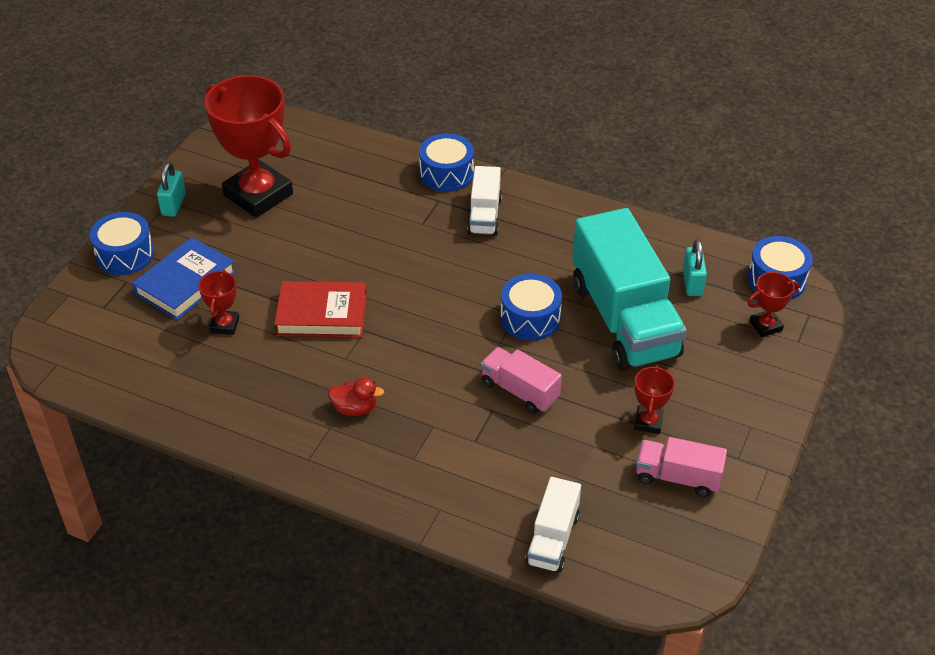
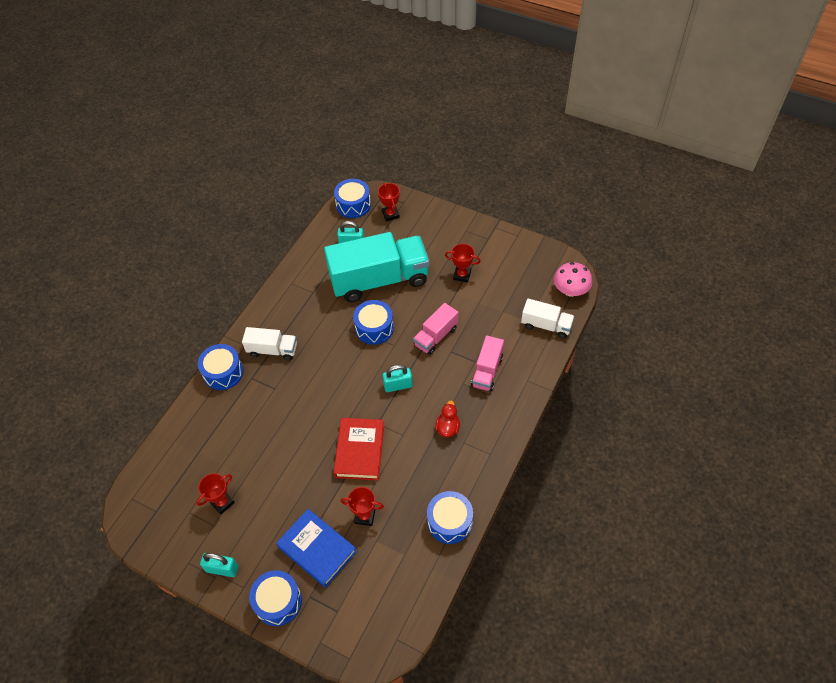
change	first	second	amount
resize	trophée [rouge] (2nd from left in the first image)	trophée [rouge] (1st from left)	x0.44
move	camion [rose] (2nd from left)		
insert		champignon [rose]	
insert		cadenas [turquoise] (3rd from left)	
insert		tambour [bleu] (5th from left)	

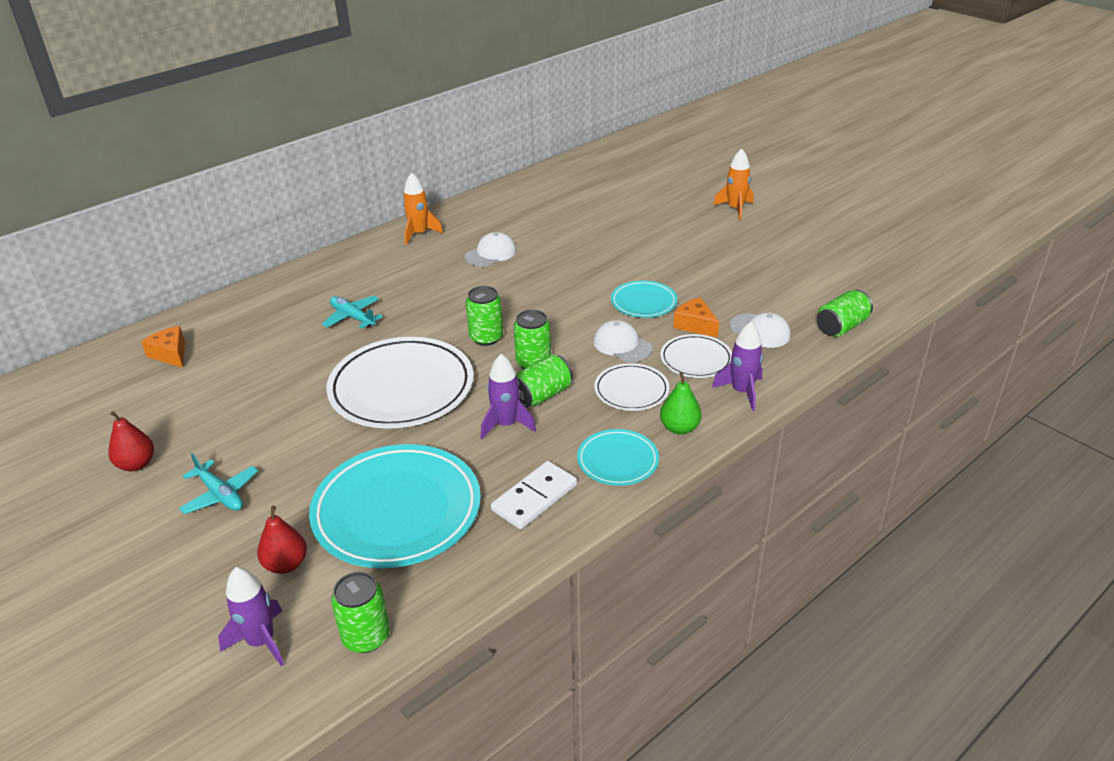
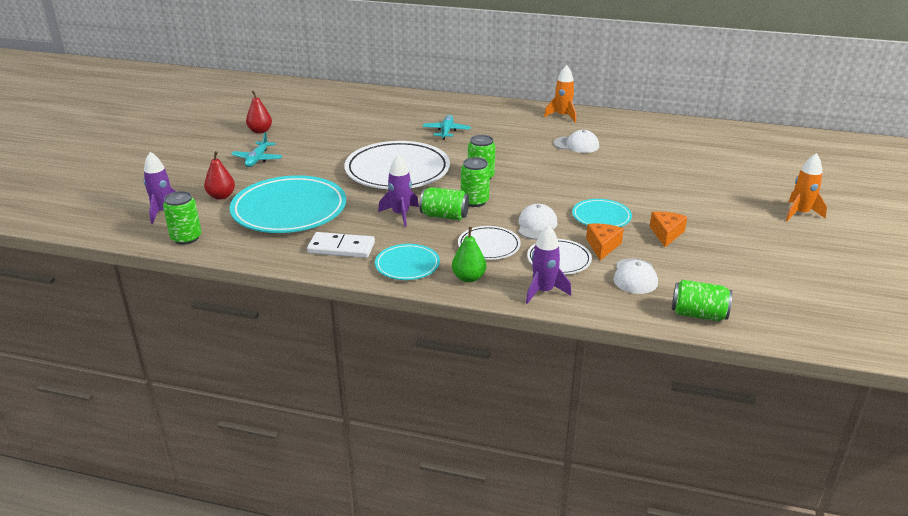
change	first	second	amount
move	fromage [orange] (1st from left in the first image)	fromage [orange] (2nd from left)	

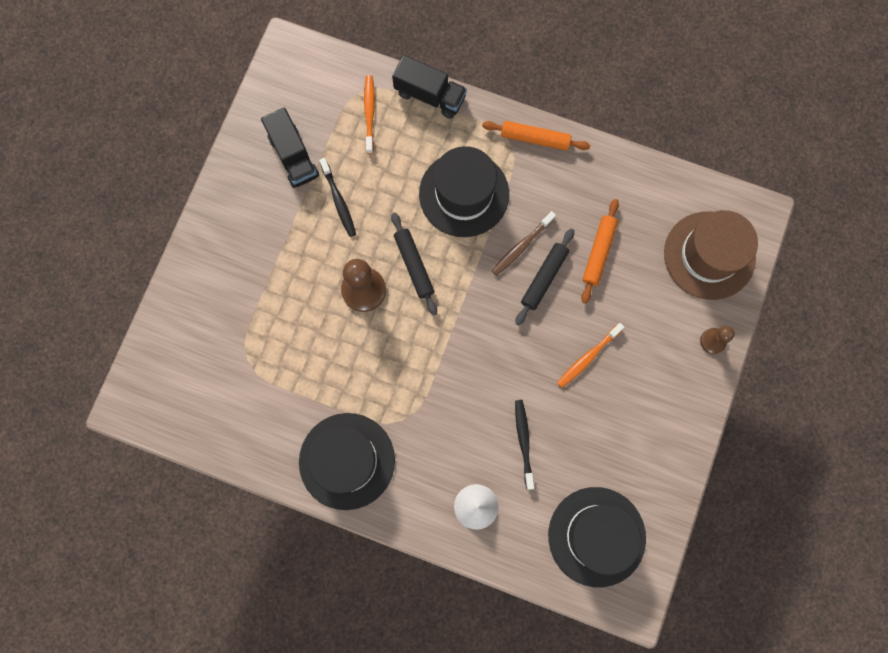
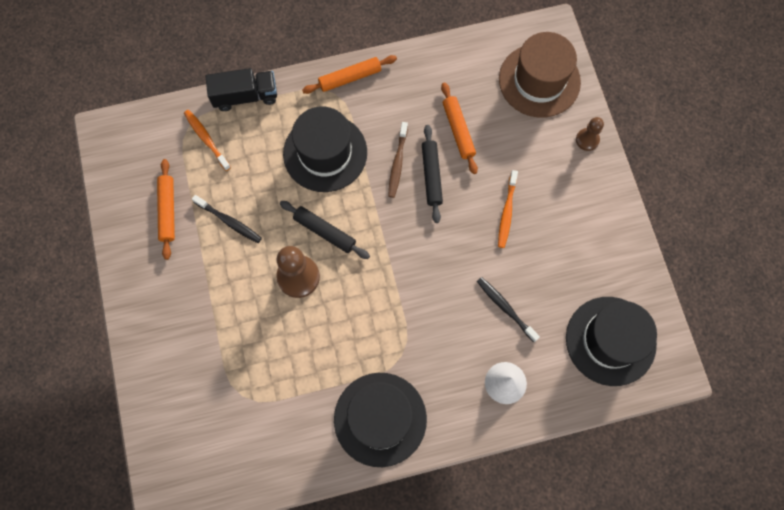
change	first	second	amount
replace	camion [noir] (1st from left)	rouleau à pâtisserie [orange] (1st from left)	

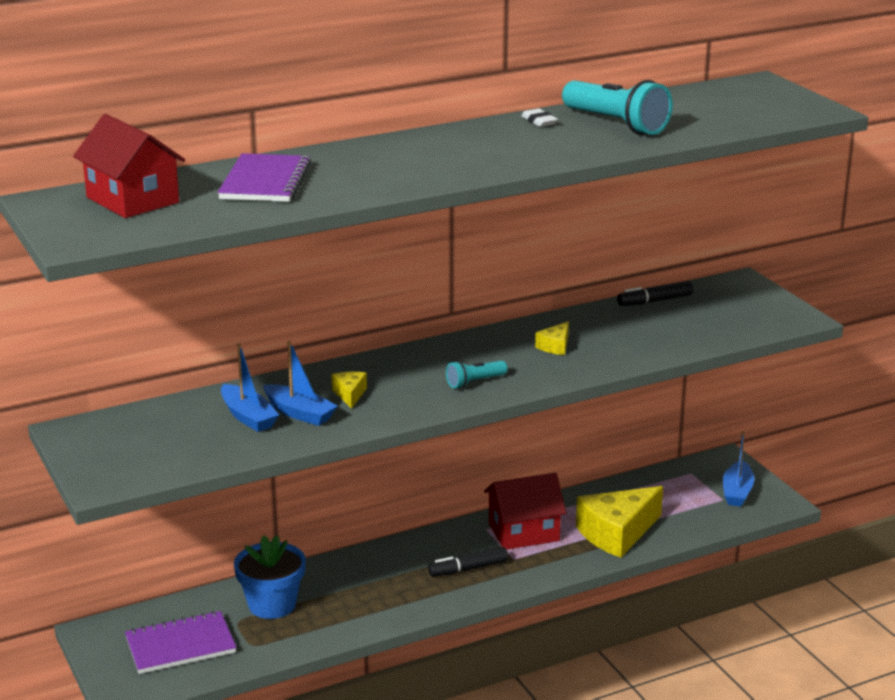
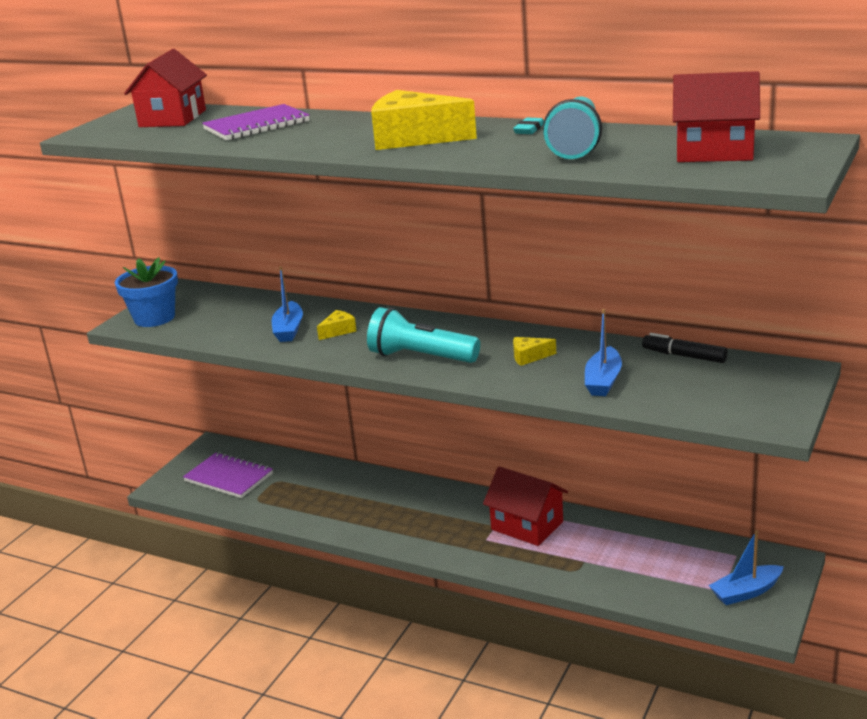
change	first	second	amount
recolor	gomme [blanc]	gomme [turquoise]	
move	bateau [bleu] (1st from left in the first image)	bateau [bleu] (2nd from left)	
resize	lampe de poche [turquoise] (1st from left)		x1.91
move	fromage [jaune] (3rd from left in the first image)	fromage [jaune] (2nd from left)	
move	pot de fleurs [bleu]		
delete	feutre [noir] (1st from left)		
insert		maison [rouge] (3rd from left)	

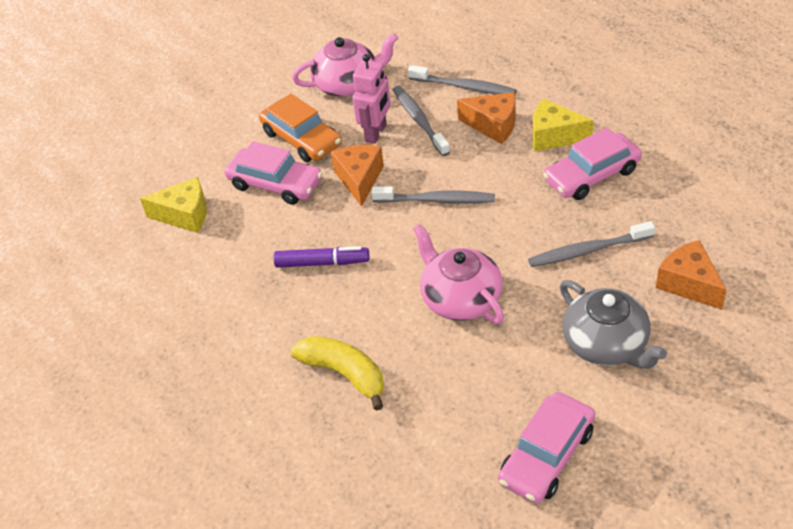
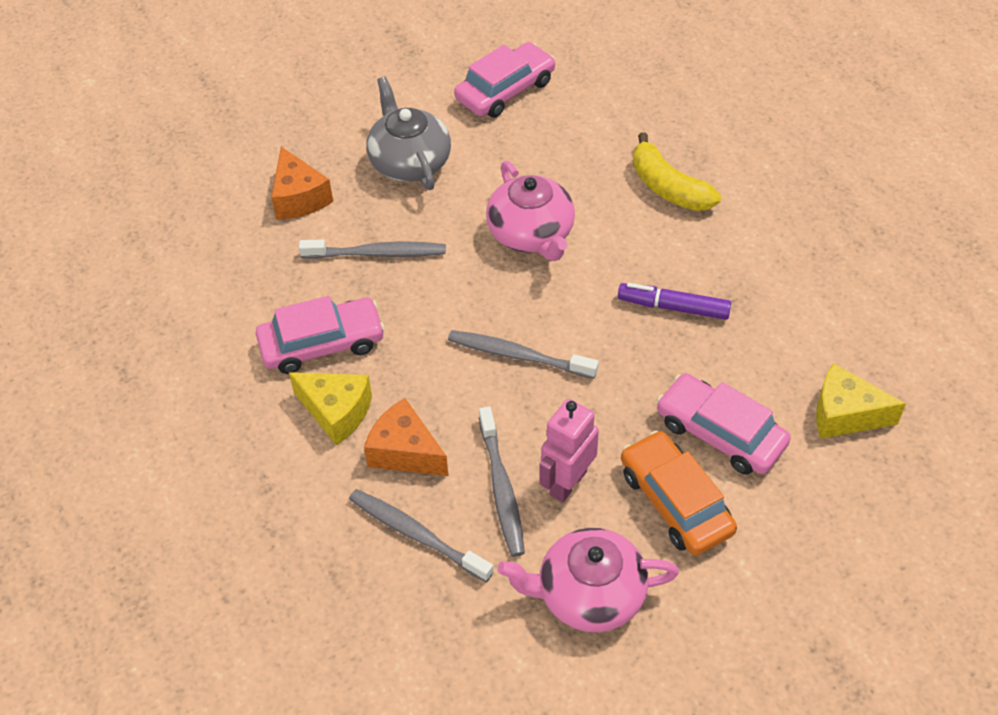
change	first	second	amount
delete	fromage [orange] (1st from left)		

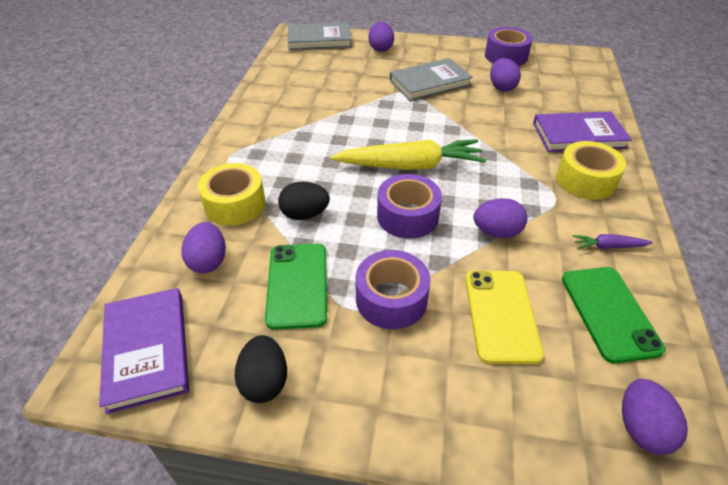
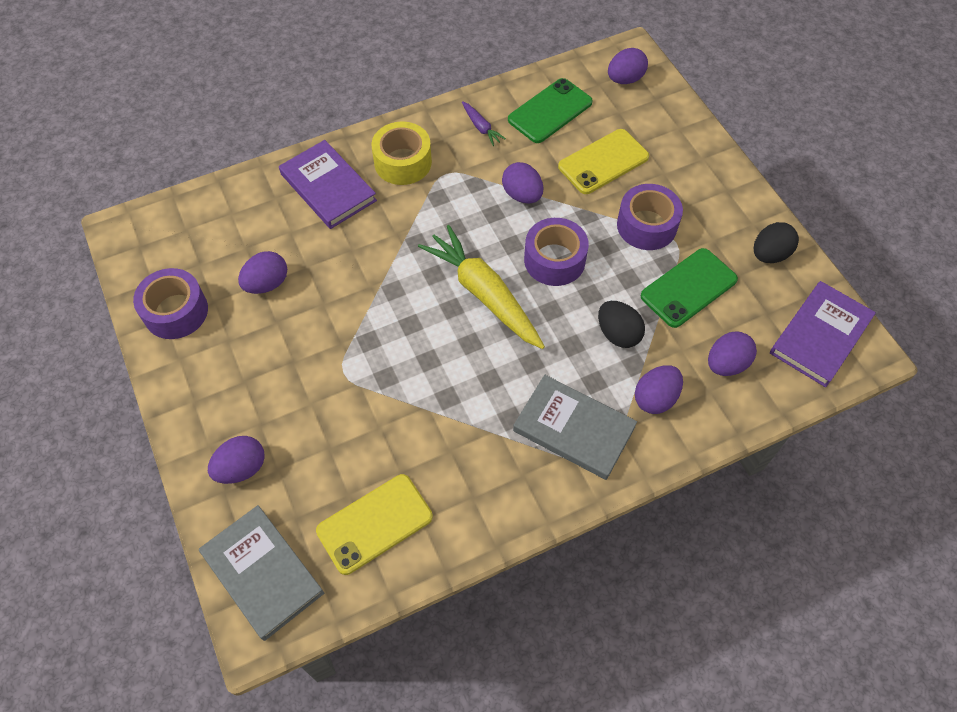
change	first	second	amount
move	livre [gris] (2nd from left)		
replace	ruban adhésif [jaune] (1st from left)	œuf [violet] (5th from left)	
insert		téléphone [jaune] (1st from left)	

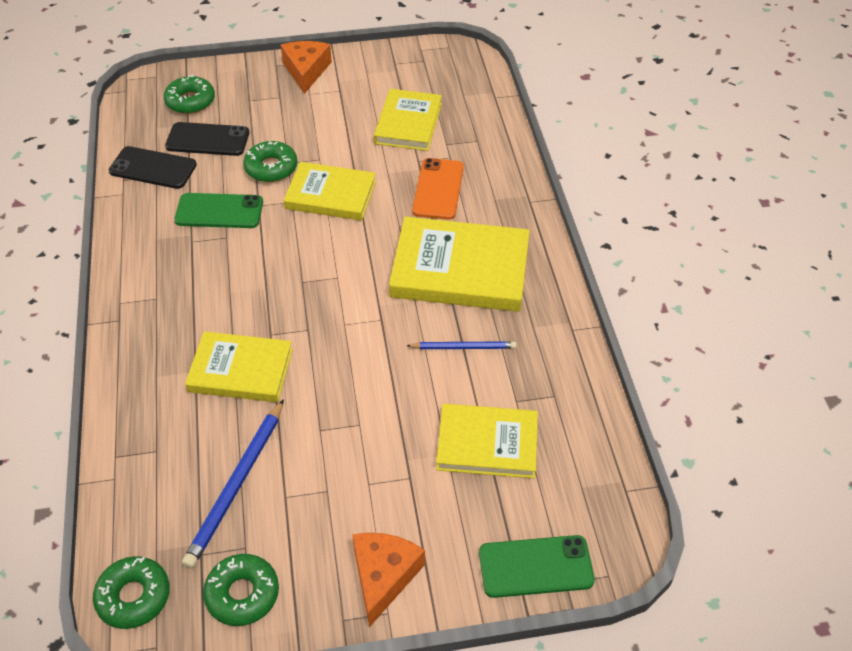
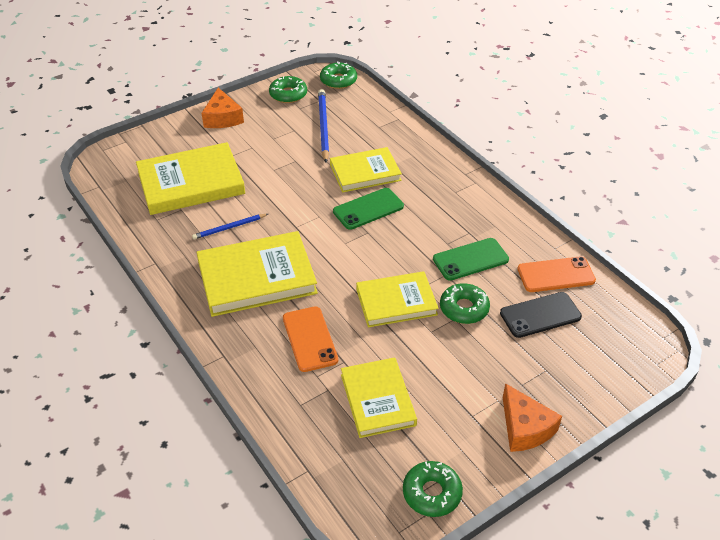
change	first	second	amount
move	beignet [vert] (2nd from left in the first image)	beignet [vert] (3rd from left)	
recolor	téléphone [noir] (1st from left)	téléphone [orange] (2nd from left)	
resize	livre [jaune] (5th from left in the first image)	livre [jaune] (1st from left)	x1.52
move	téléphone [vert] (2nd from left in the first image)	téléphone [vert] (1st from left)	

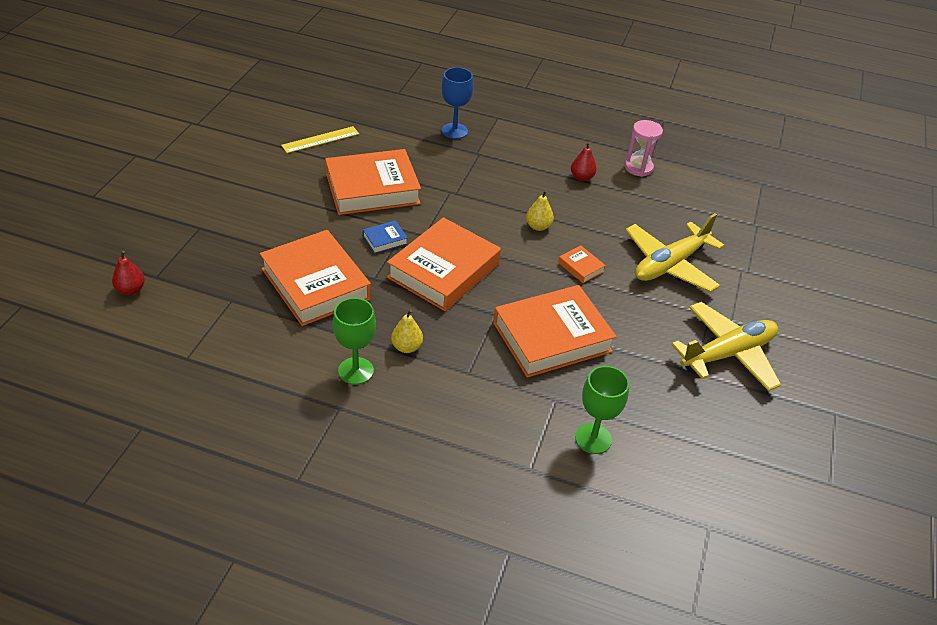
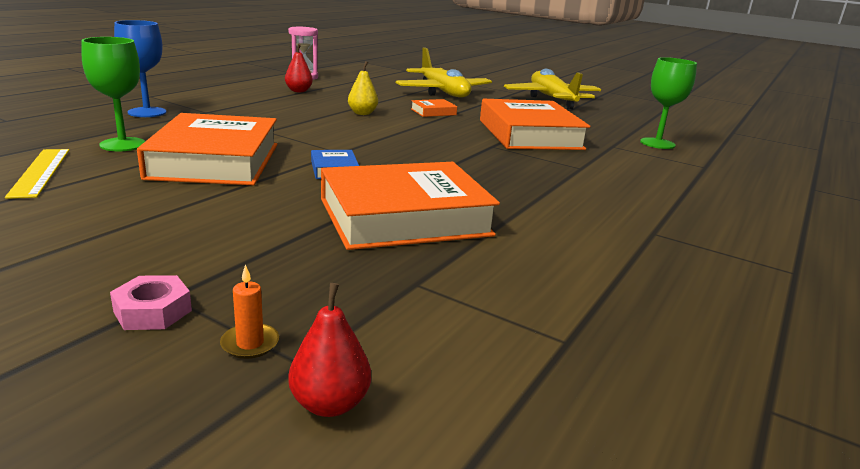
change	first	second	amount
delete	livre [orange] (3rd from left)		
move	verre à pied [vert] (1st from left)		
delete	poire [jaune] (1st from left)		
insert		bougie [orange]	
insert		écrou [rose]	

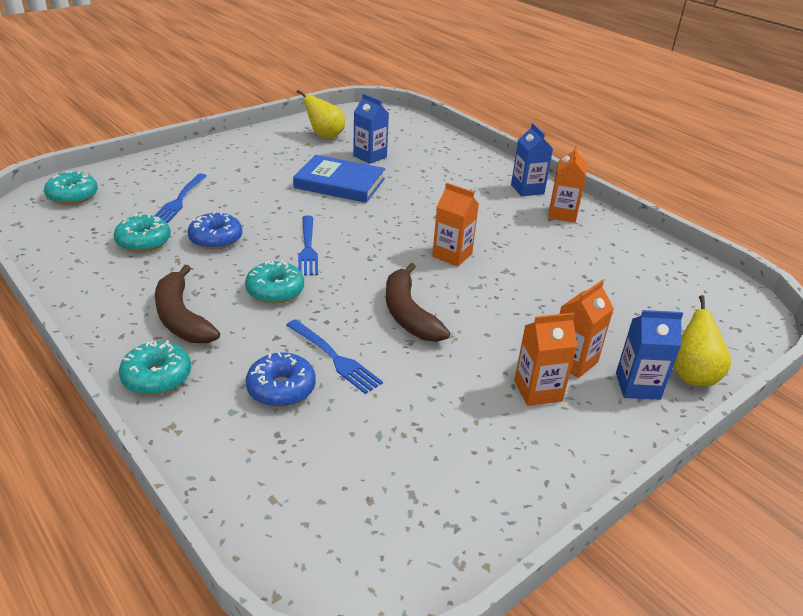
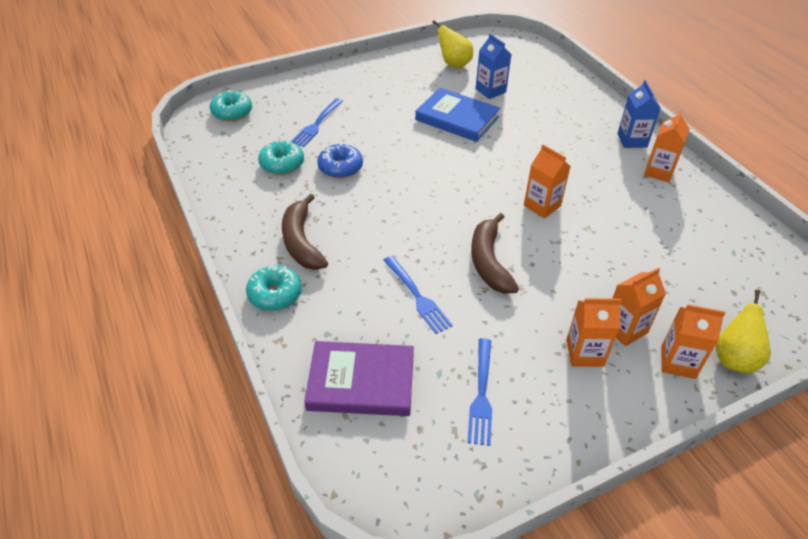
change	first	second	amount
move	fourchette [bleu] (2nd from left in the first image)	fourchette [bleu] (3rd from left)	
delete	beignet [turquoise] (4th from left)		
recolor	brique de lait [bleu] (3rd from left)	brique de lait [orange] (5th from left)	
delete	beignet [bleu] (2nd from left)		
insert		livre [violet]	

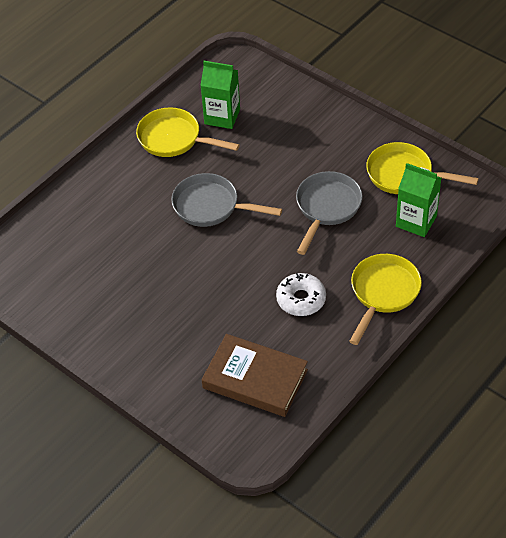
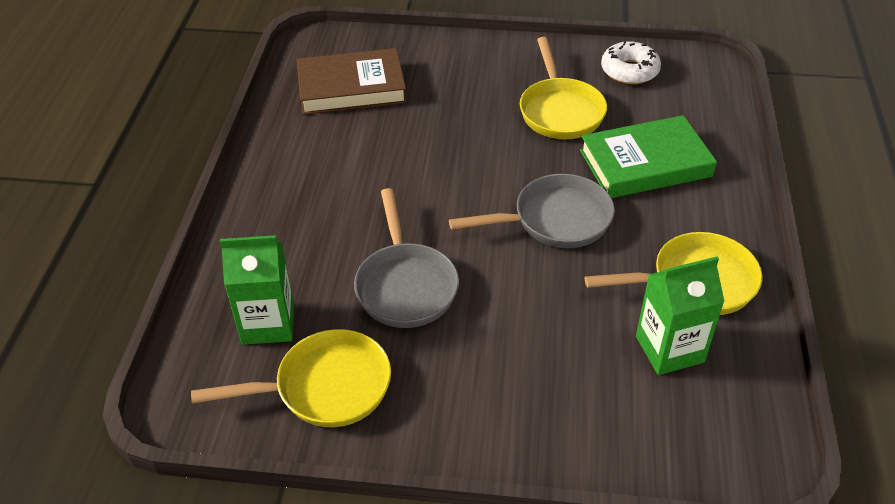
change	first	second	amount
move	poêle [jaune] (2nd from left)		
move	beignet [blanc]		
insert		livre [vert]	

